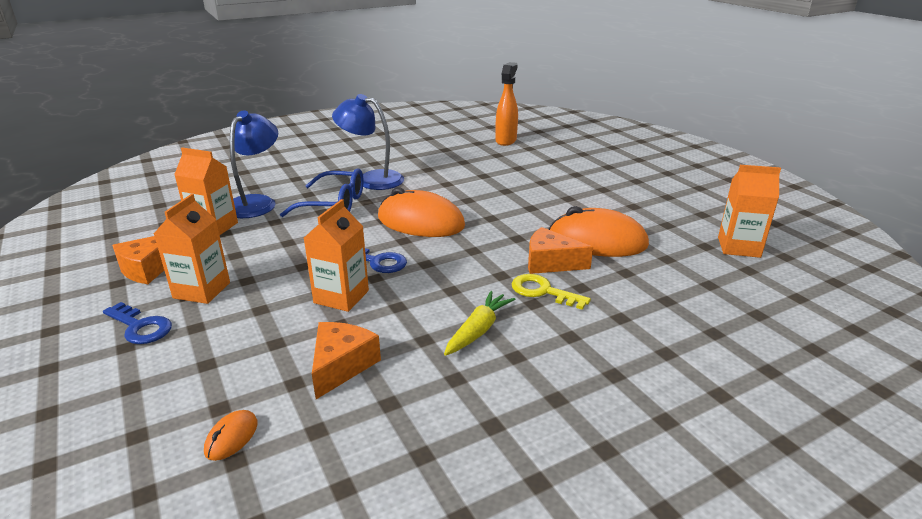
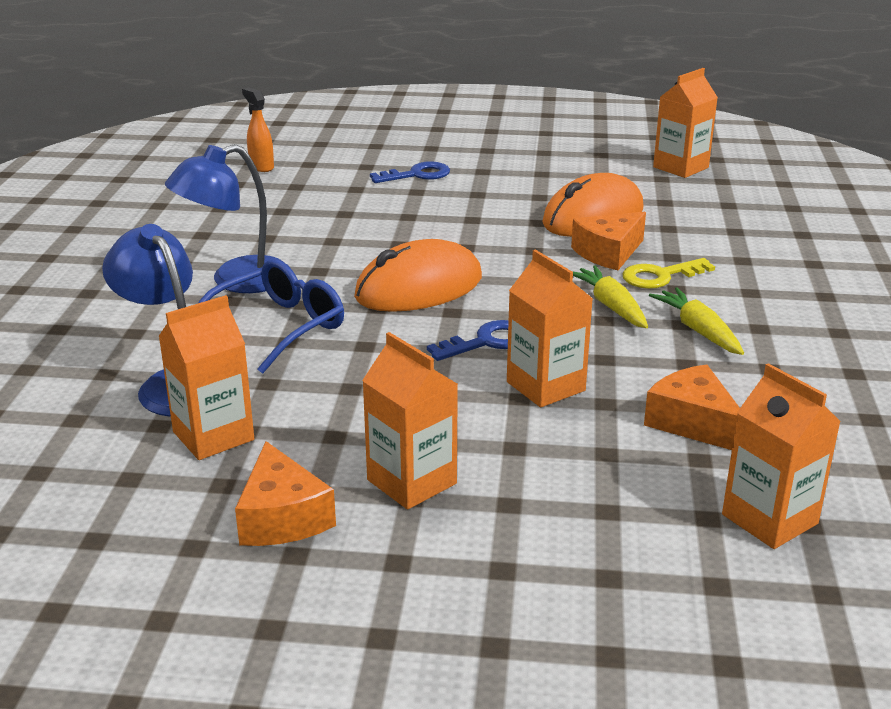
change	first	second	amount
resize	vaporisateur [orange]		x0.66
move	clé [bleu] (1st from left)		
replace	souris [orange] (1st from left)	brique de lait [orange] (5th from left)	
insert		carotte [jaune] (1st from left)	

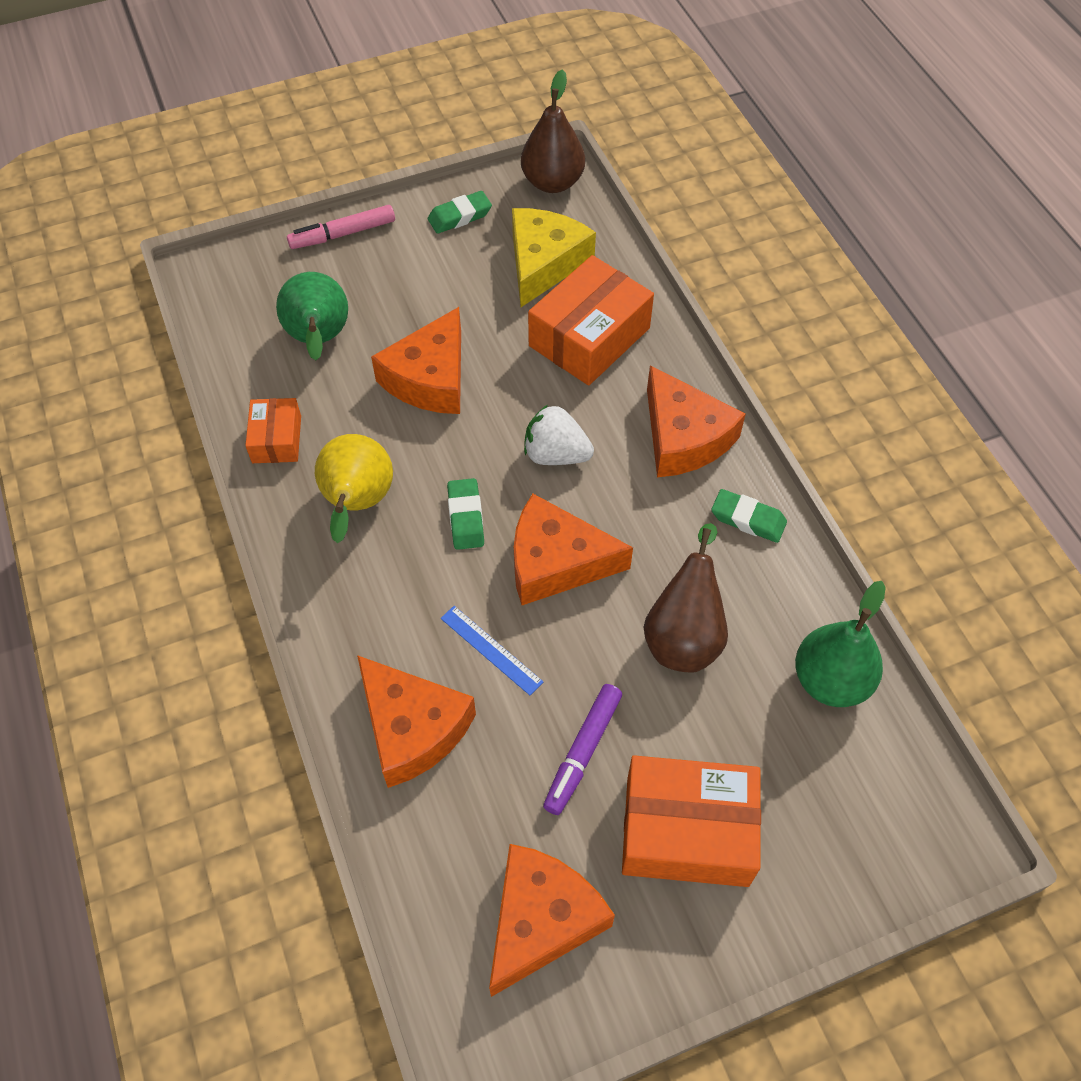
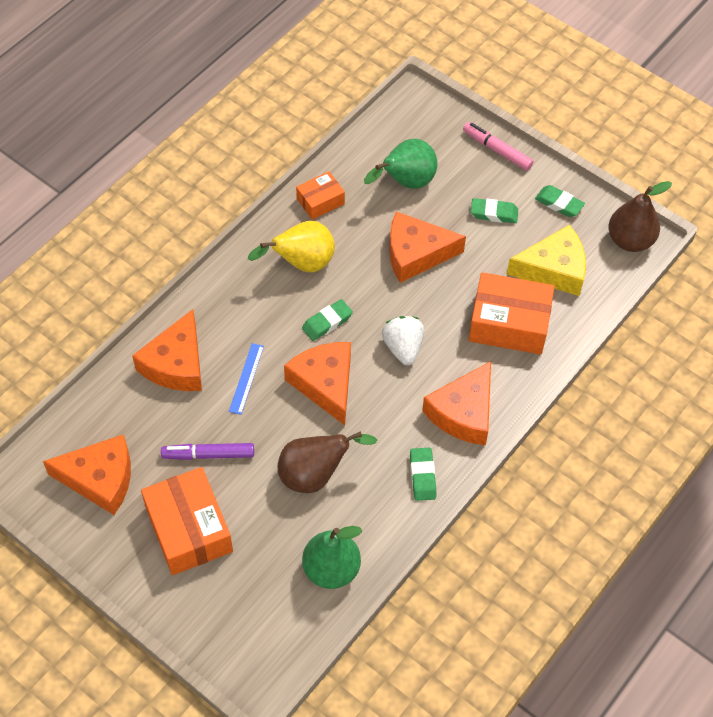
change	first	second	amount
insert		gomme [vert] (3rd from left)	

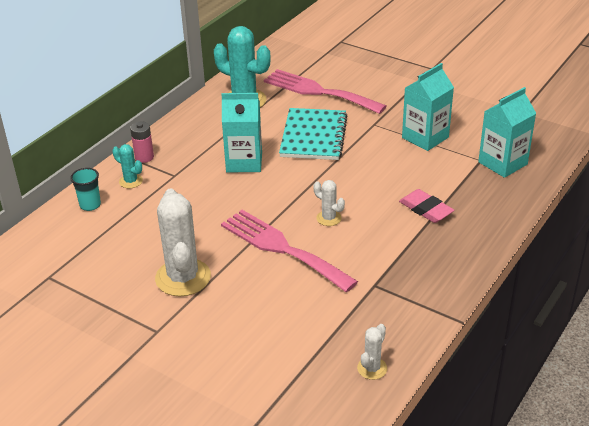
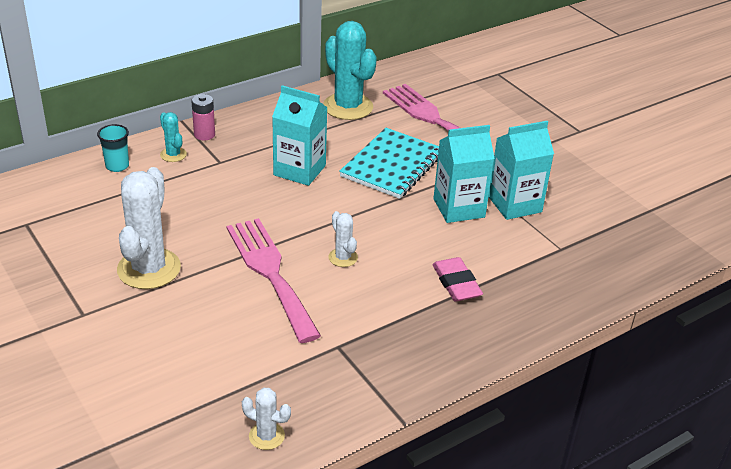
change	first	second	amount
move	brique de lait [turquoise] (3rd from left in the first image)	brique de lait [turquoise] (2nd from left)	
rotate	cactus [blanc] (3rd from left in the first image)	cactus [blanc] (2nd from left)	60 degrees clockwise

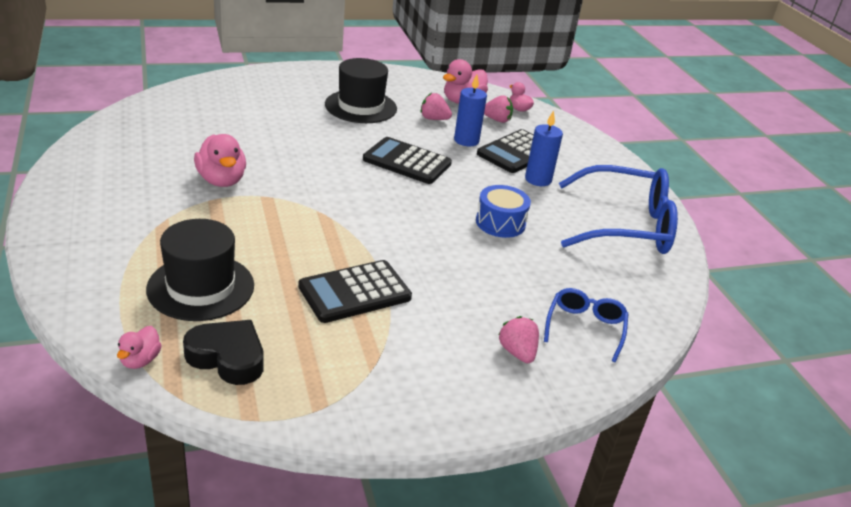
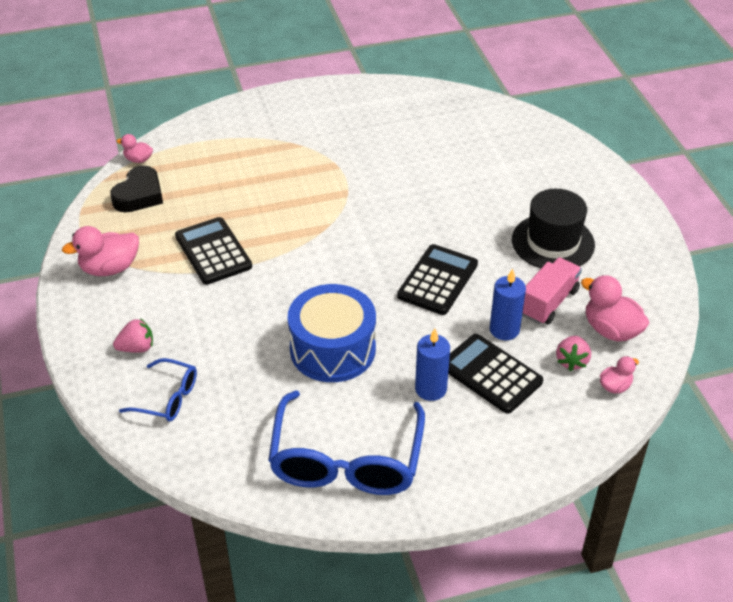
change	first	second	amount
replace	fraise [rose] (1st from left)	camion [rose]	
move	canard [rose] (2nd from left in the first image)	canard [rose] (1st from left)	
resize	tambour [bleu]		x1.65
delete	chapeau [noir] (1st from left)		

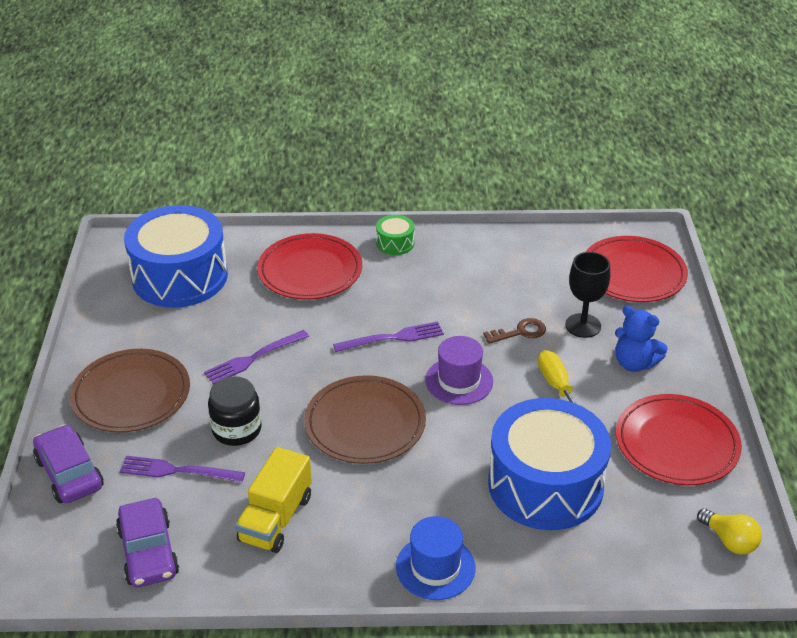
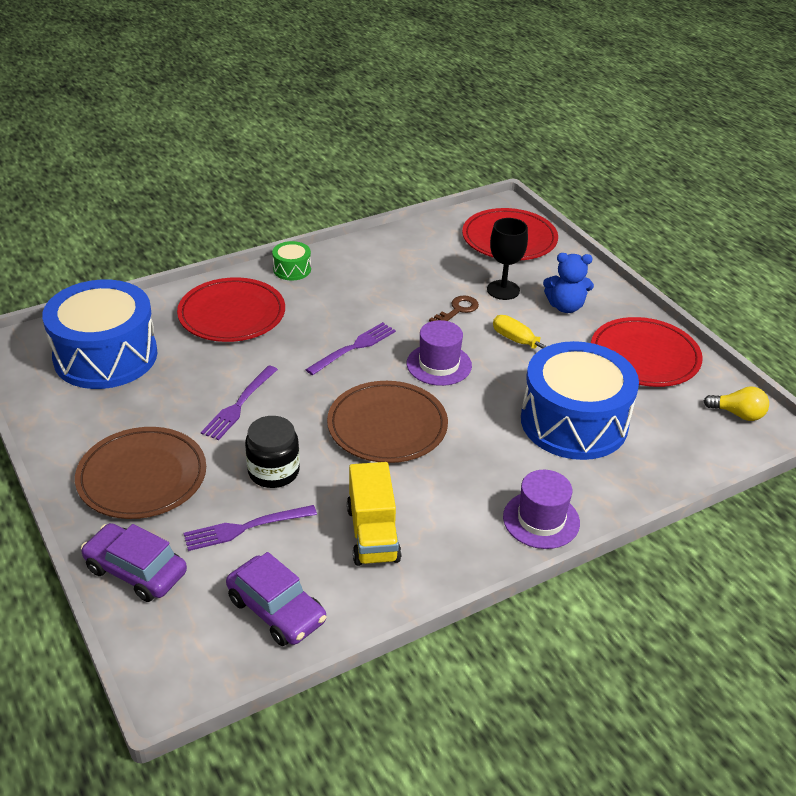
change	first	second	amount
recolor	chapeau [bleu]	chapeau [violet] (2nd from left)	

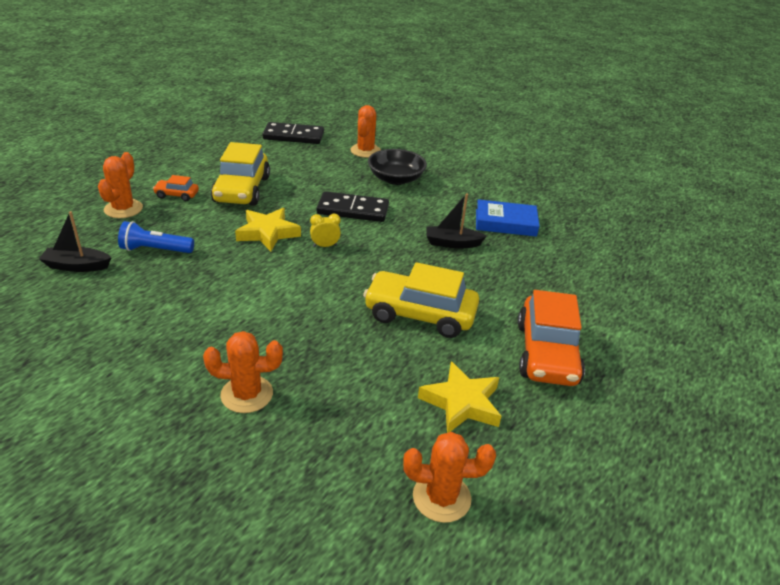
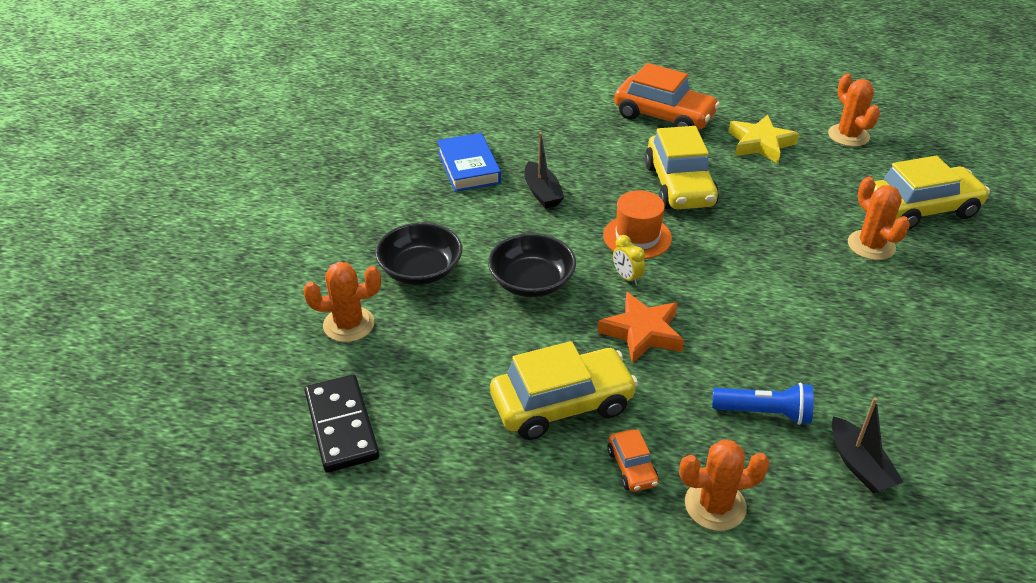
change	first	second	amount
replace	domino [noir] (2nd from left)	bol [noir] (2nd from left)	
recolor	étoile [jaune] (1st from left)	étoile [orange]	
rotate	lampe de poche [bleu]		60 degrees counterclockwise
rotate	voiture [orange] (2nd from left)		45 degrees clockwise
insert		voiture [jaune] (3rd from left)	
insert		chapeau [orange]	

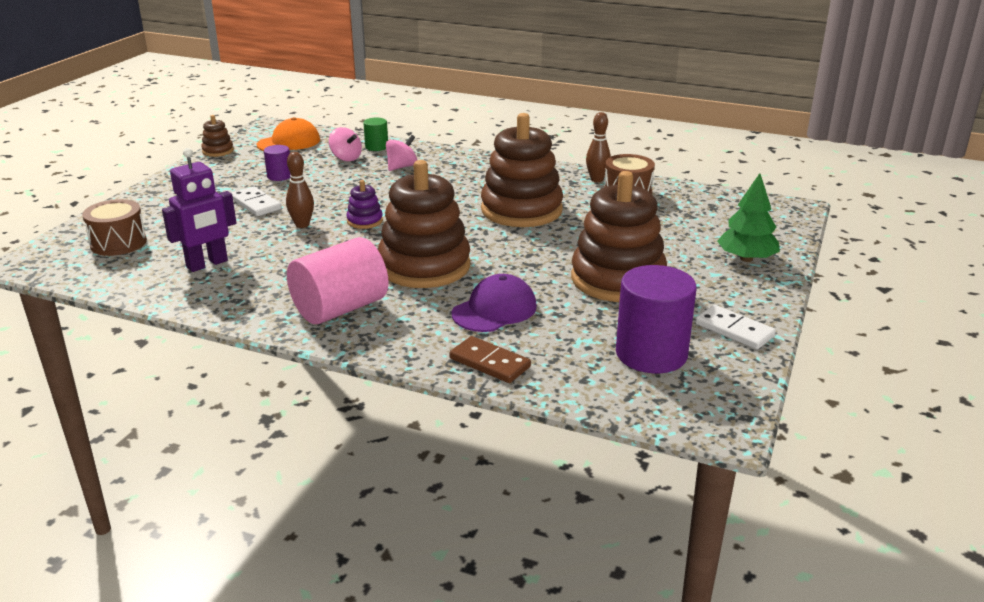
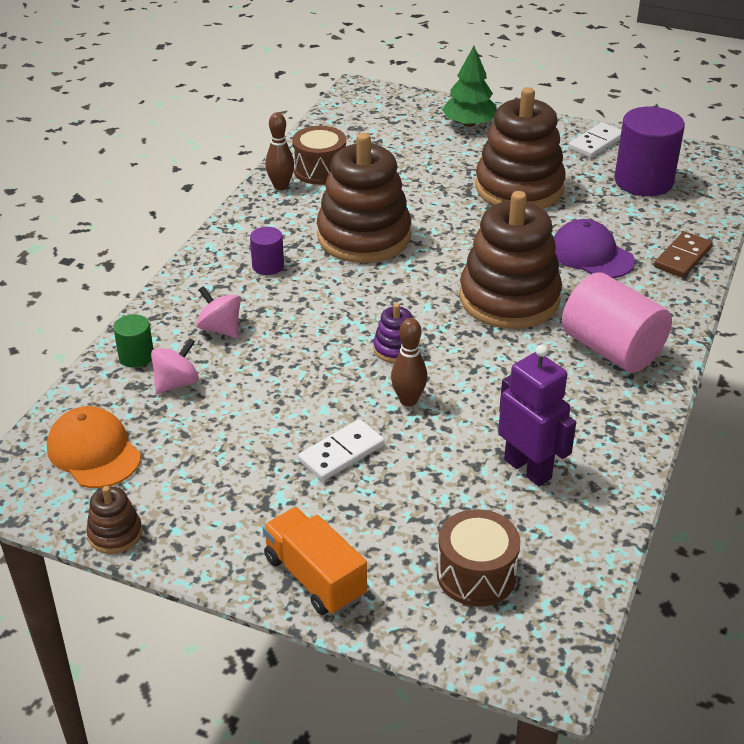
change	first	second	amount
move	cylindre [violet] (1st from left)		
insert		camion [orange]	

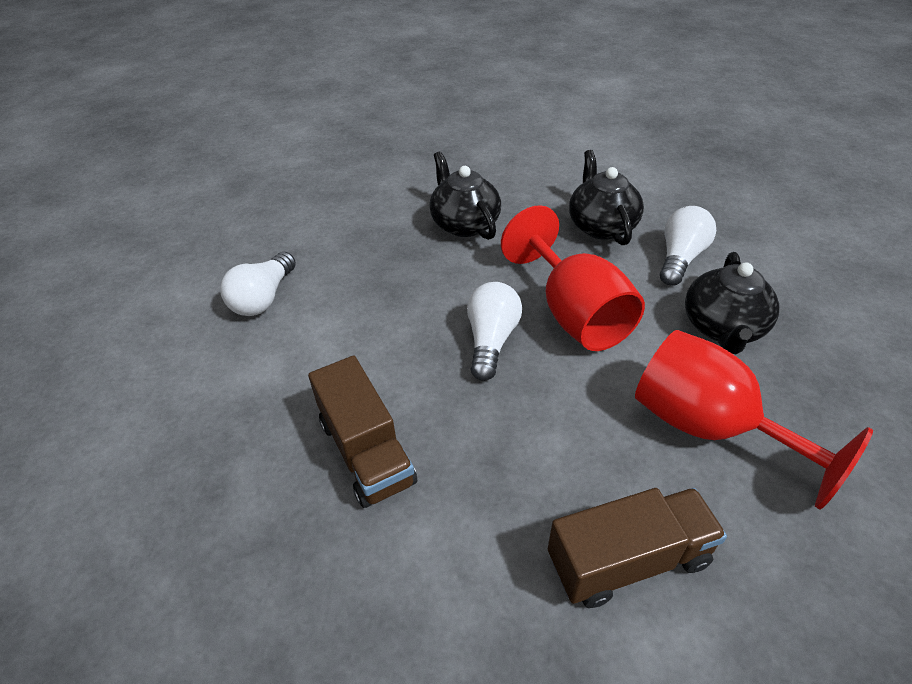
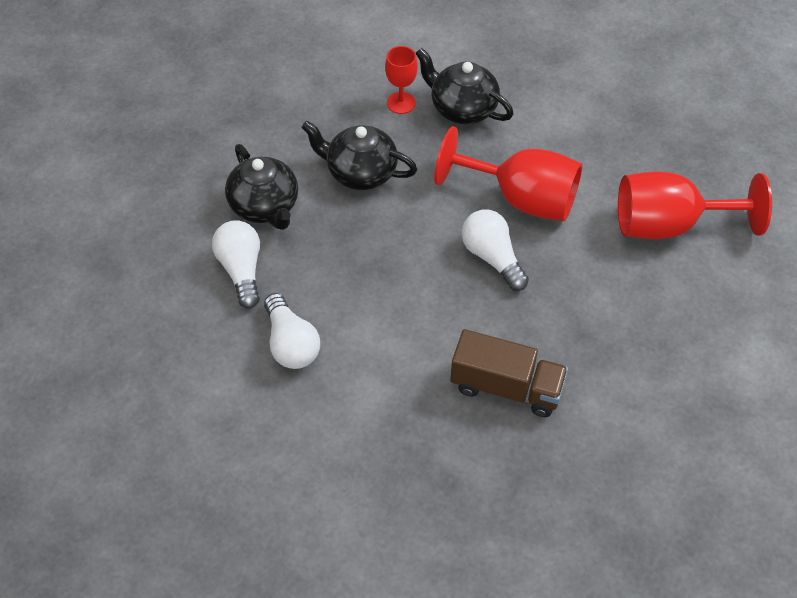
change	first	second	amount
move	ampoule [blanc] (3rd from left in the first image)	ampoule [blanc] (1st from left)	
move	théière [noir] (3rd from left in the first image)	théière [noir] (1st from left)	
delete	camion [marron] (2nd from left)		
insert		verre à pied [rouge] (1st from left)	

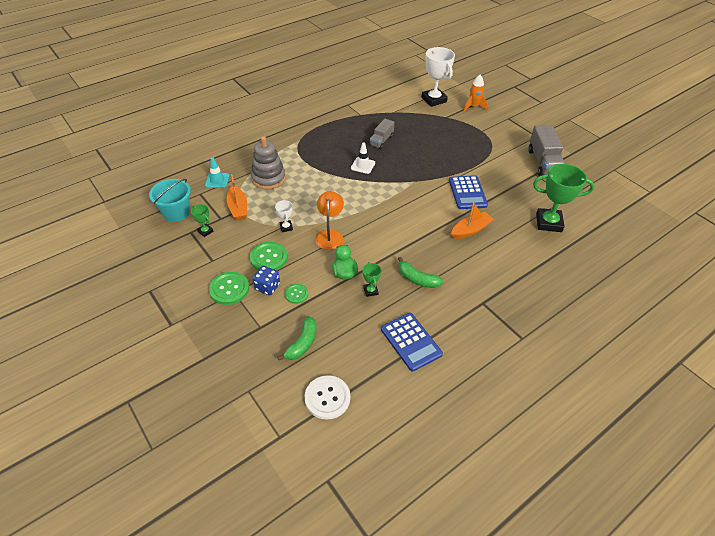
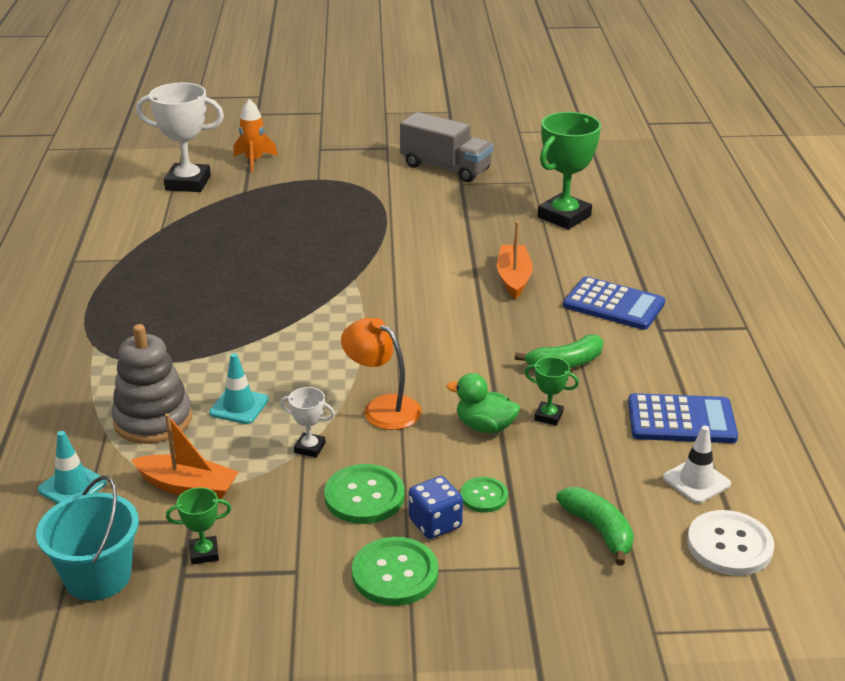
change	first	second	amount
delete	camion [gris] (1st from left)		
move	cône de chantier [blanc]		
move	calculatrice [bleu] (2nd from left in the first image)	calculatrice [bleu] (1st from left)	
insert		cône de chantier [turquoise] (2nd from left)	

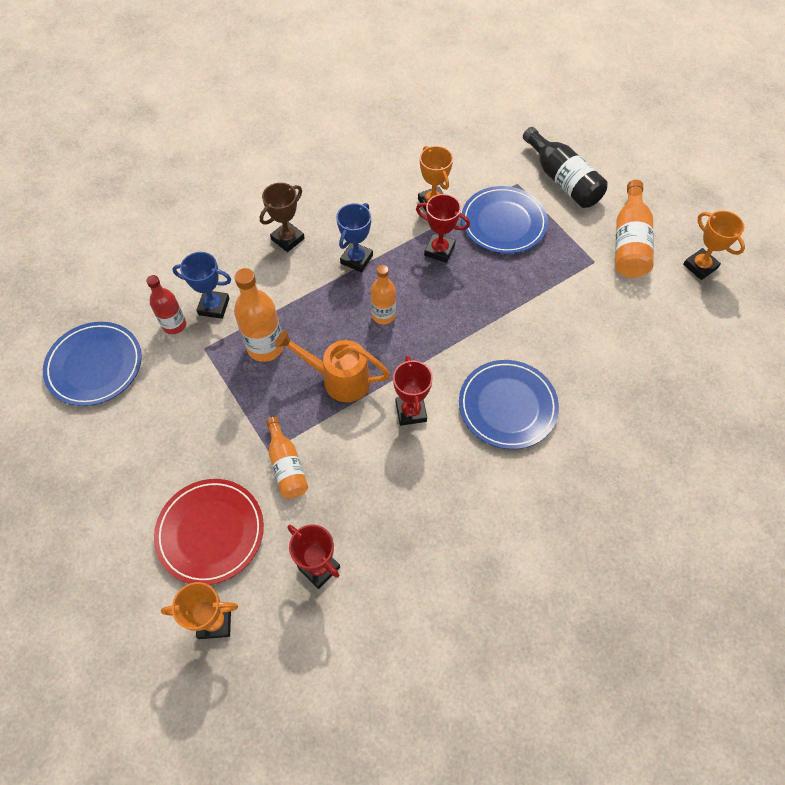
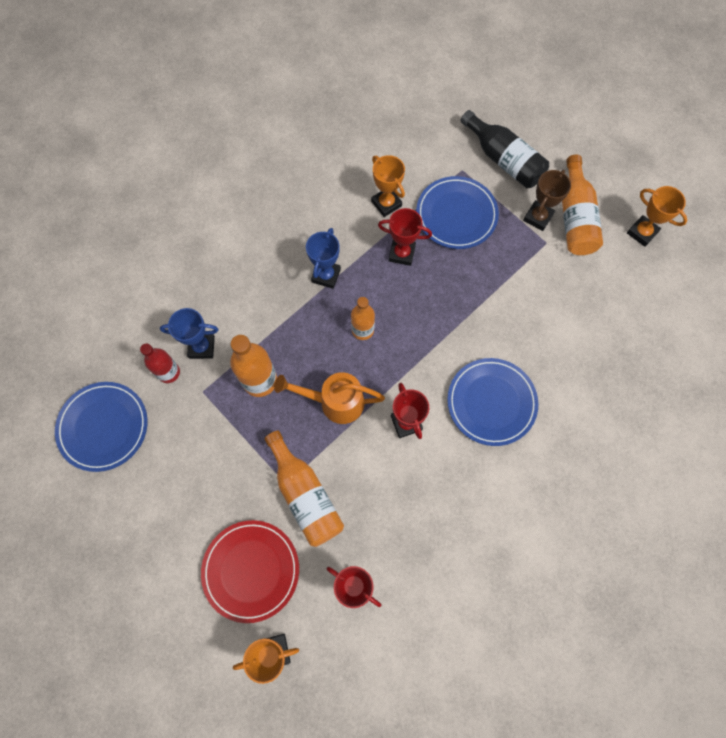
change	first	second	amount
move	trophée [marron]		
resize	bouteille [orange] (2nd from left)		x1.53

